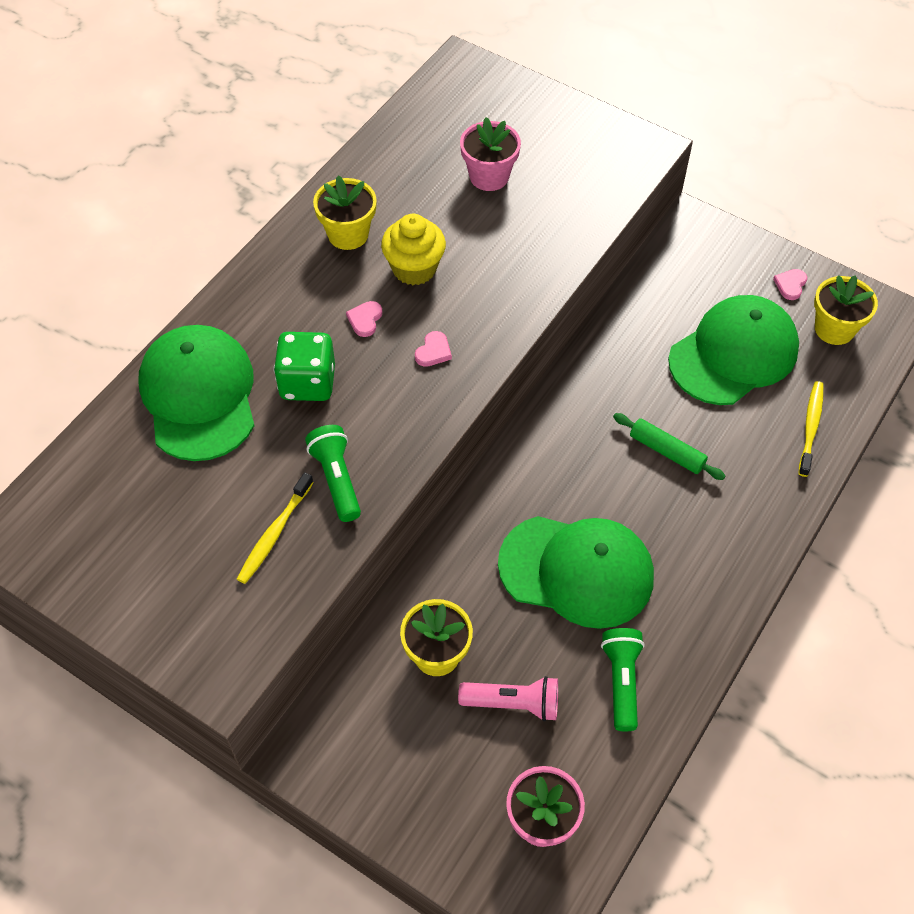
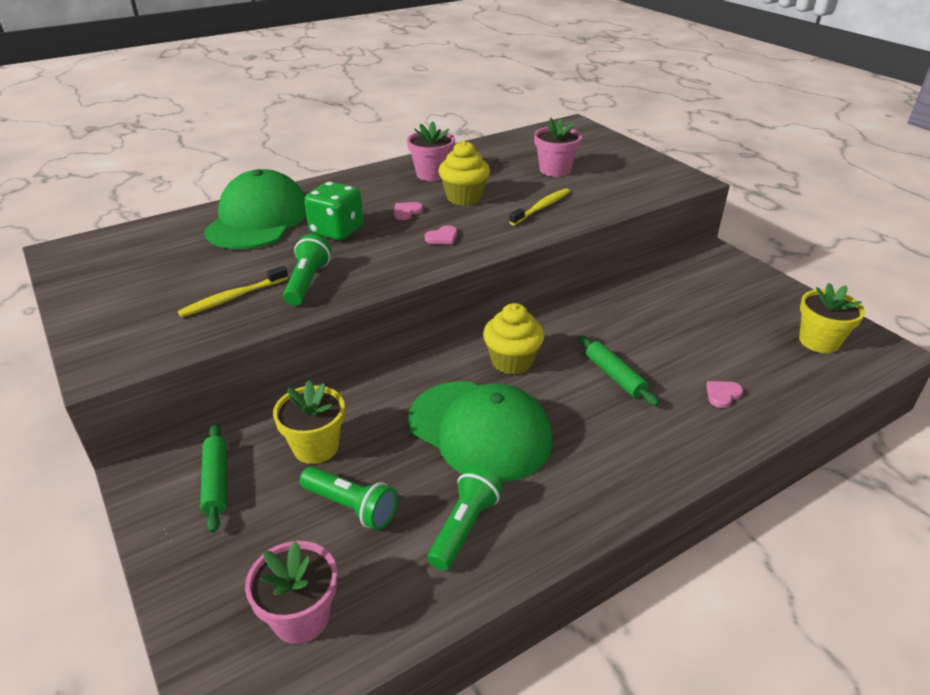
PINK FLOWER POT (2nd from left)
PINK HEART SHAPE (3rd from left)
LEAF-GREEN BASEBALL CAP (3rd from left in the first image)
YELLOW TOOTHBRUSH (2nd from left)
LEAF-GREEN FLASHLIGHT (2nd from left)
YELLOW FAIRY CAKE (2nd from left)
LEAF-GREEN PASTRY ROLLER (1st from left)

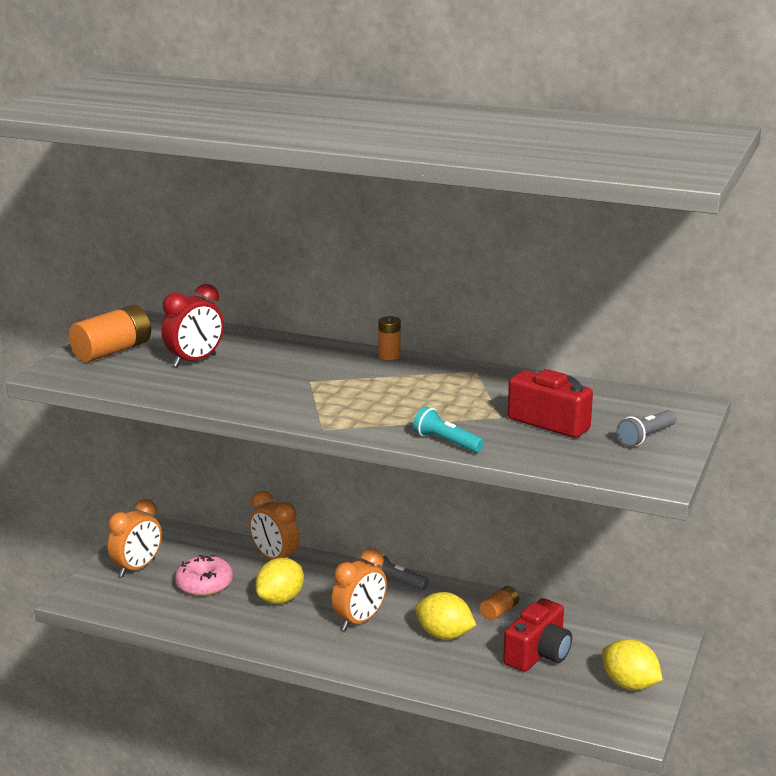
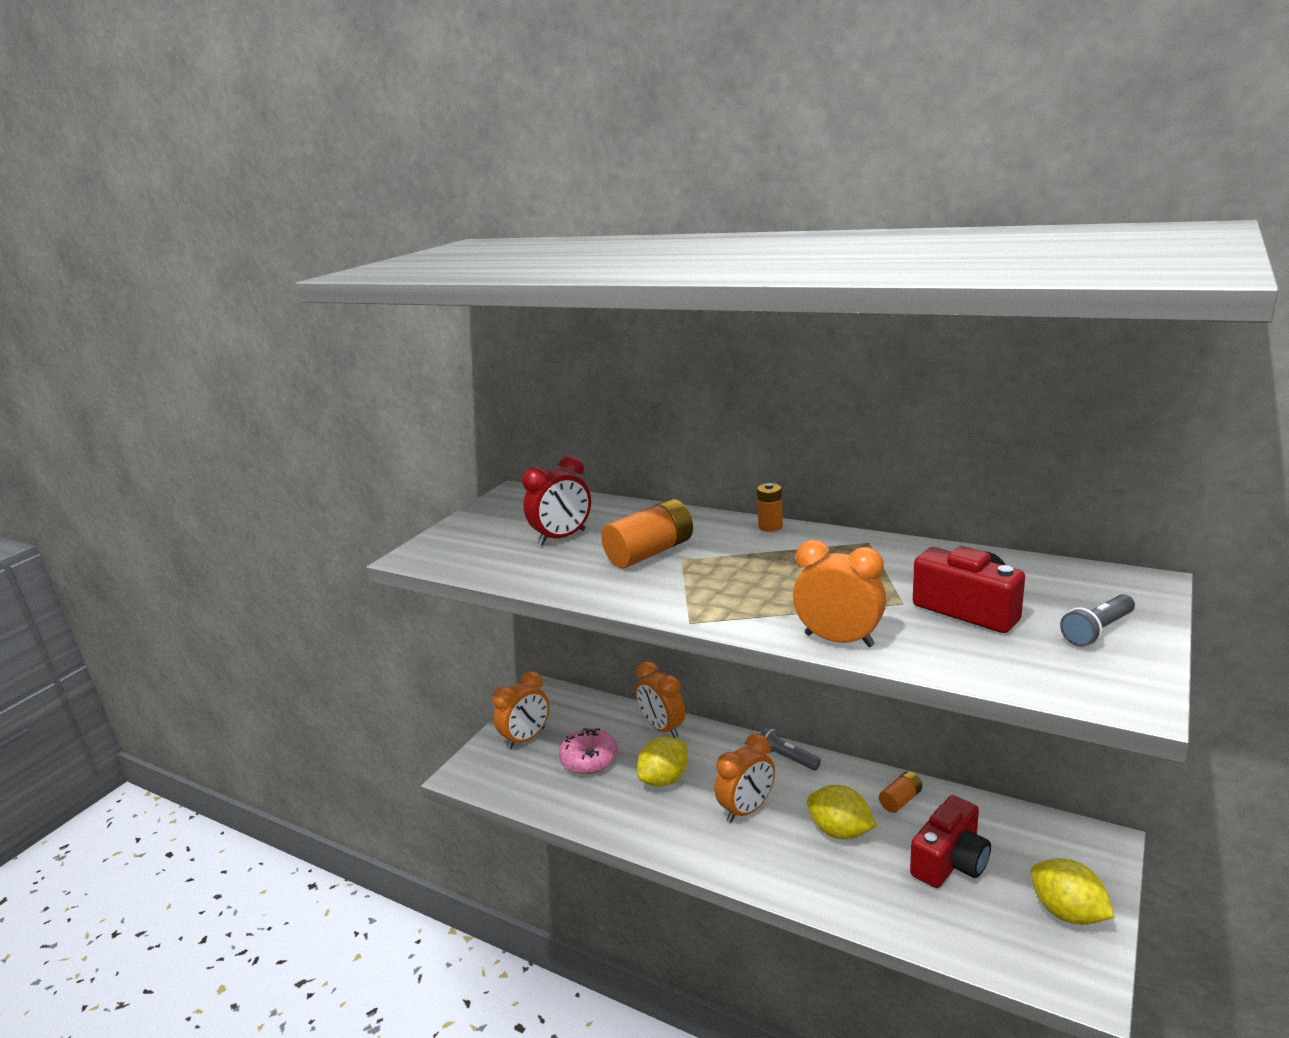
ORANGE AA BATTERY (1st from left)
ORANGE ALARM CLOCK (4th from left)

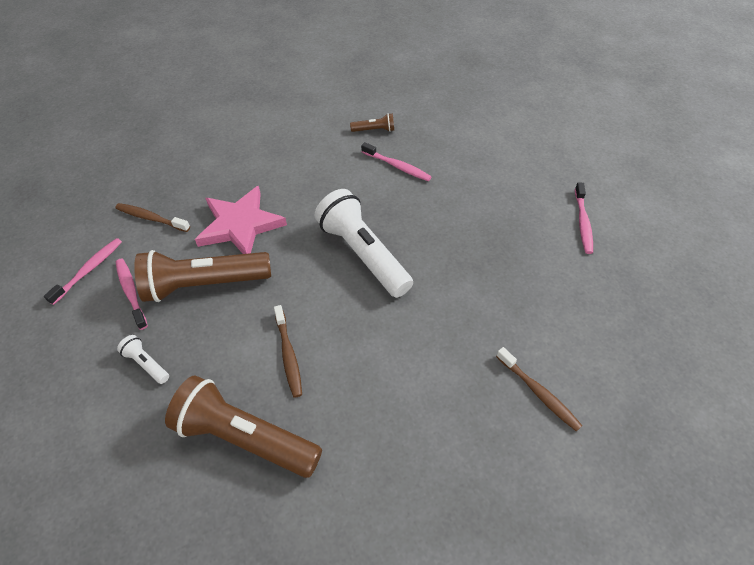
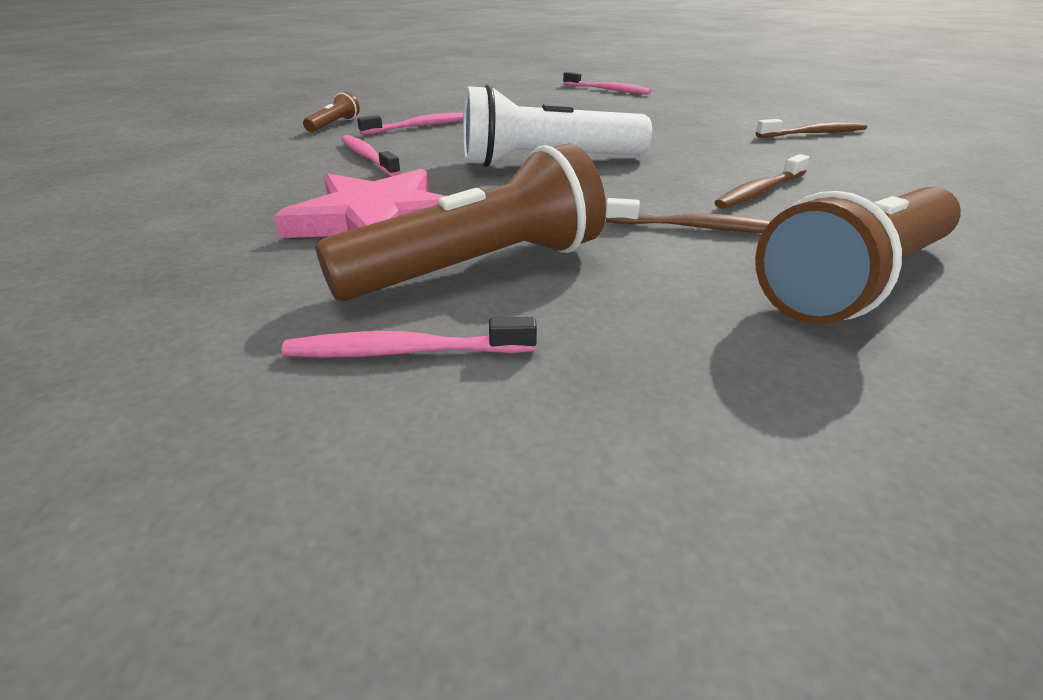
DARK BROWN TOOTHBRUSH (2nd from left)
PINK TOOTHBRUSH (1st from left)
DARK BROWN FLASHLIGHT (2nd from left)
SNOW-WHITE FLASHLIGHT (1st from left in the first image)

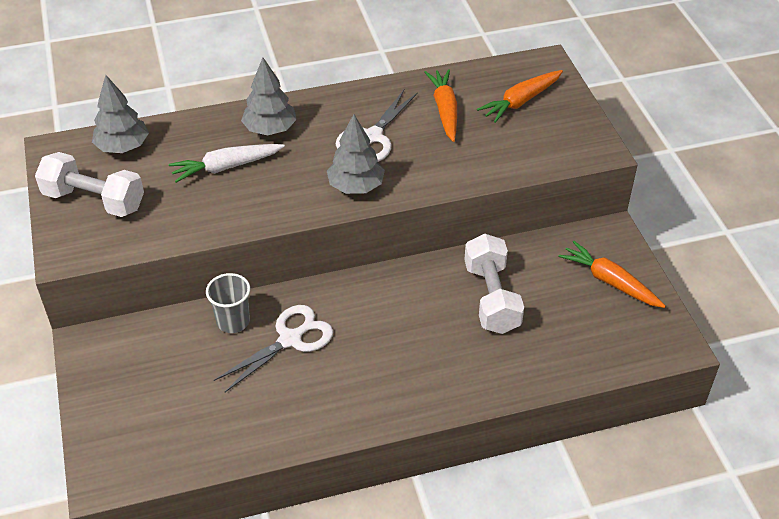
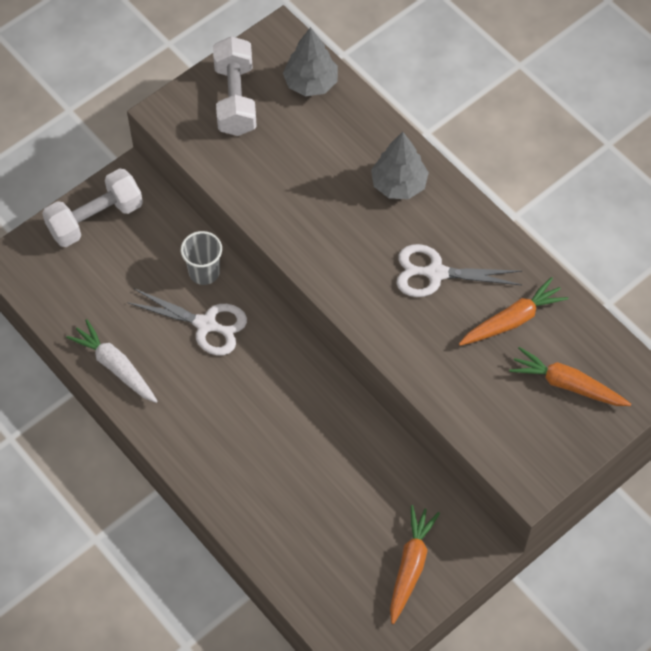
GRAY FIR TREE (3rd from left in the first image)
SNOW-WHITE TOY CARROT
SNOW-WHITE HAND WEIGHT (1st from left)

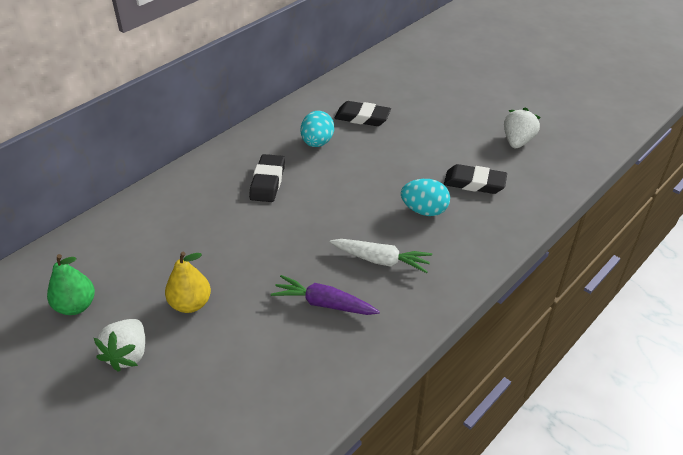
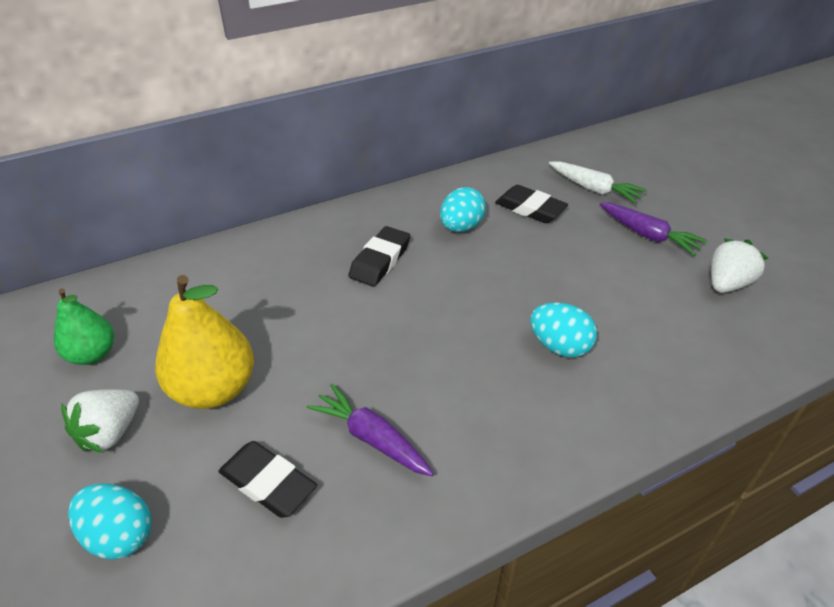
JET-BLACK ERASER (1st from left)
SNOW-WHITE TOY CARROT
YELLOW PEAR
ROYAL PURPLE TOY CARROT (2nd from left)
AQUA EGG SHAPE (1st from left)

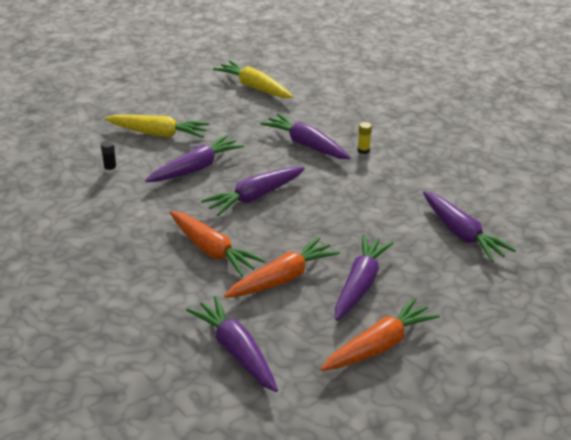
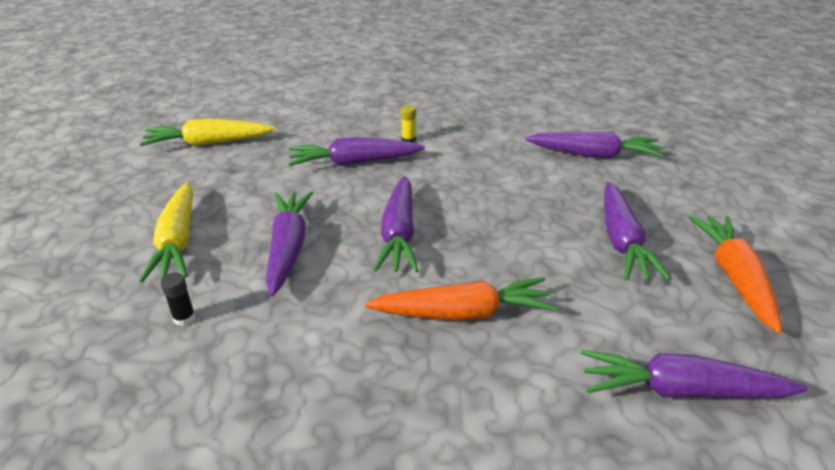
YELLOW TOY CARROT (1st from left)
ROYAL PURPLE TOY CARROT (5th from left)
ORANGE TOY CARROT (2nd from left in the first image)

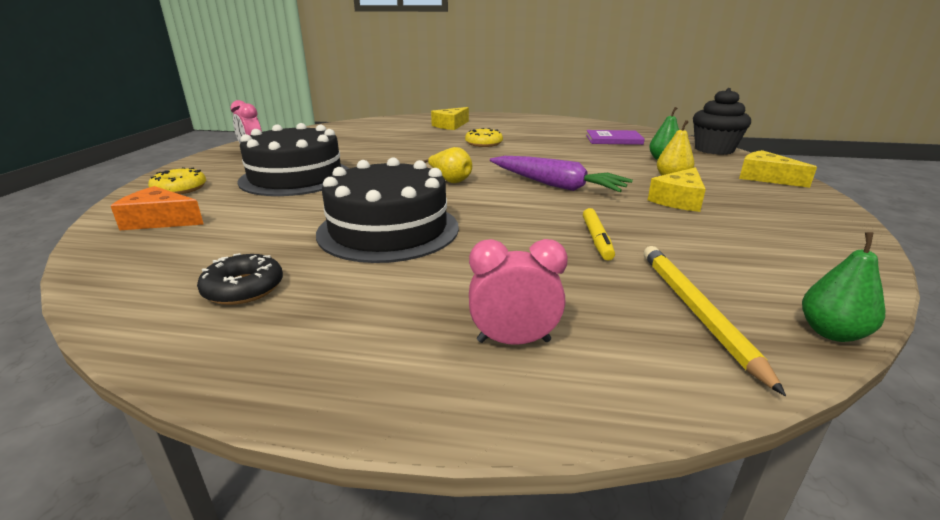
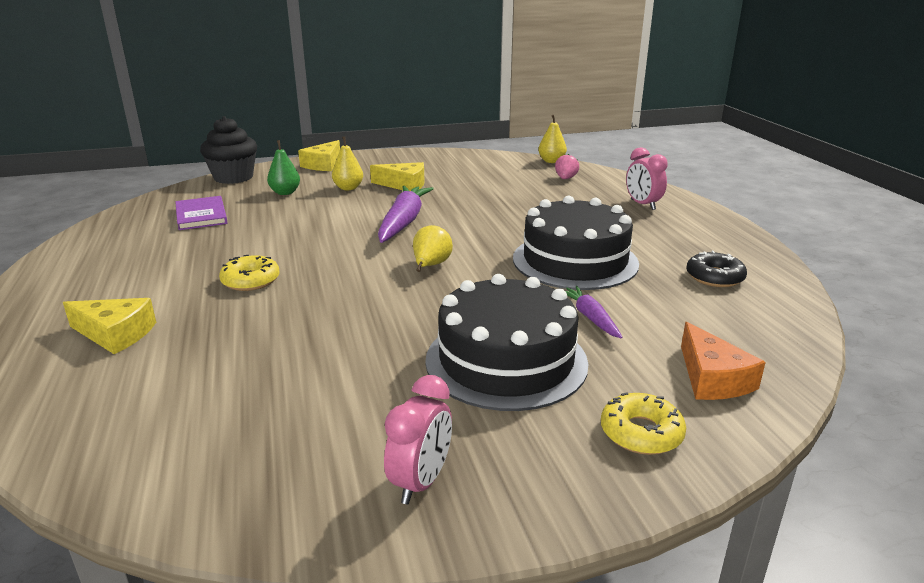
YELLOW FELT PEN
YELLOW PEAR (3rd from left)
PINK BERRY
ROYAL PURPLE TOY CARROT (2nd from left)

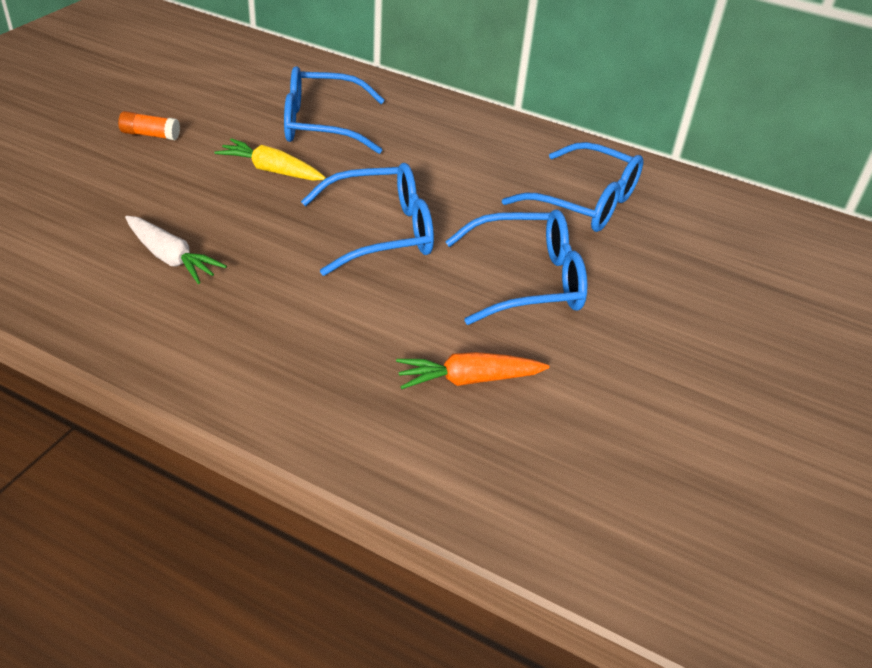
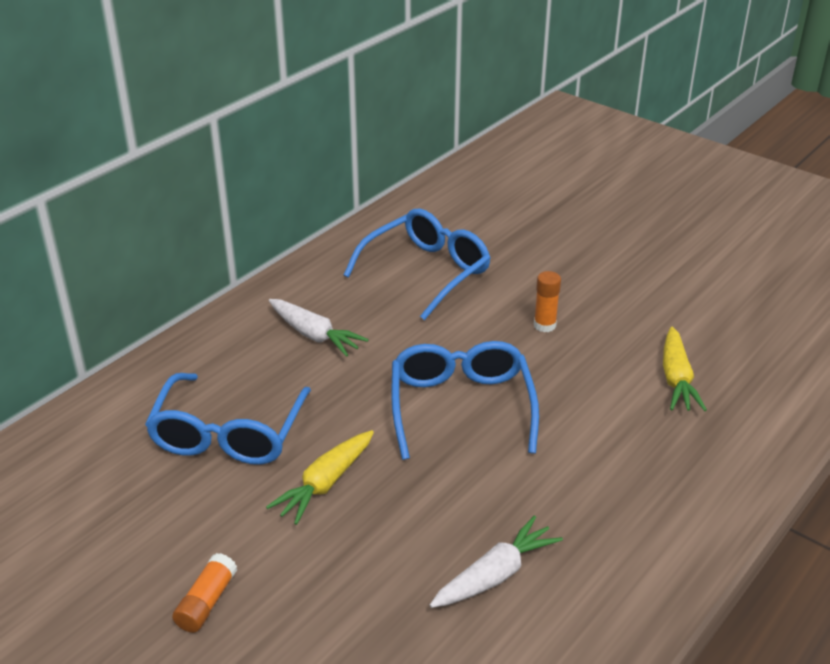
ORANGE GLUE (2nd from left)
YELLOW TOY CARROT (2nd from left)
SNOW-WHITE TOY CARROT (1st from left)

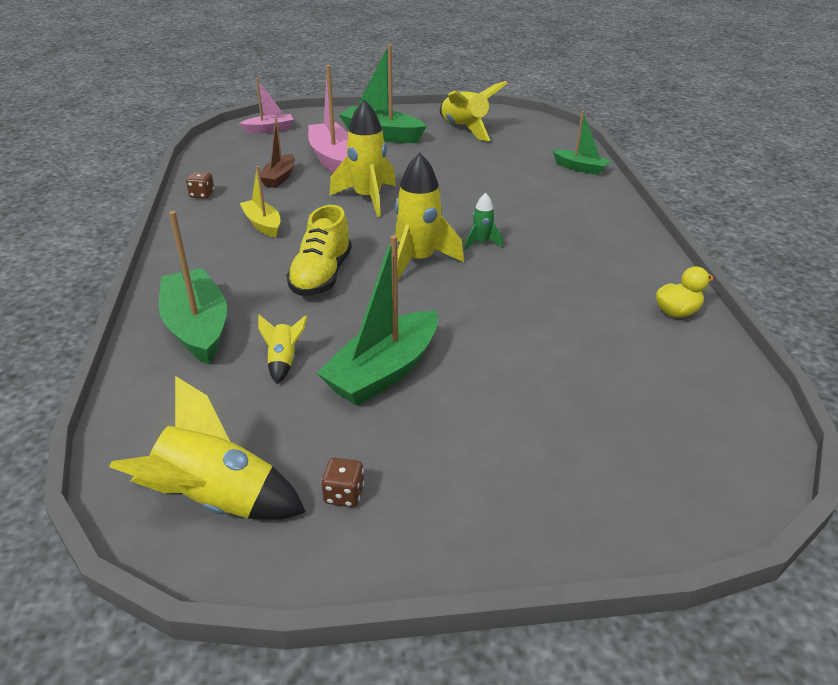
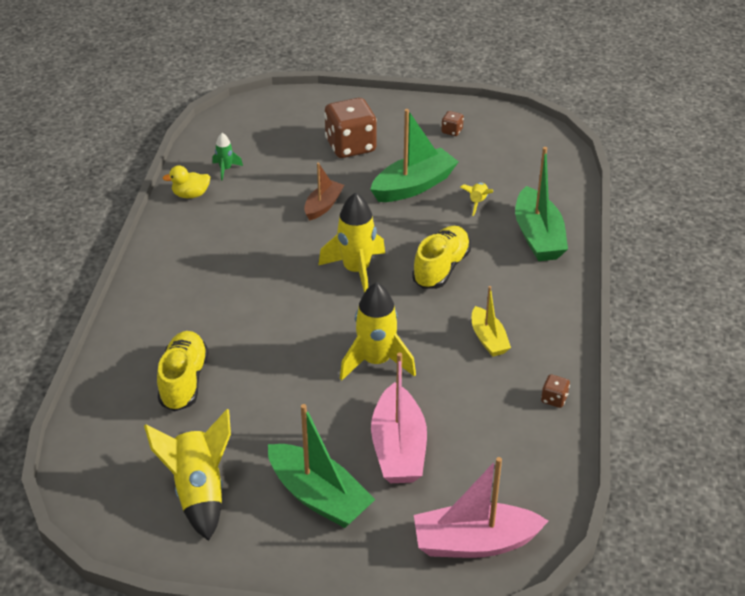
PINK TOY BOAT (2nd from left)
LEAF-GREEN TOY BOAT (4th from left in the first image)
DARK BROWN TOY BOAT
LEAF-GREEN ROCKET
YELLOW ROCKET (1st from left in the first image)
DARK BROWN DICE (1st from left)
YELLOW LACE-UP SHOE (1st from left)

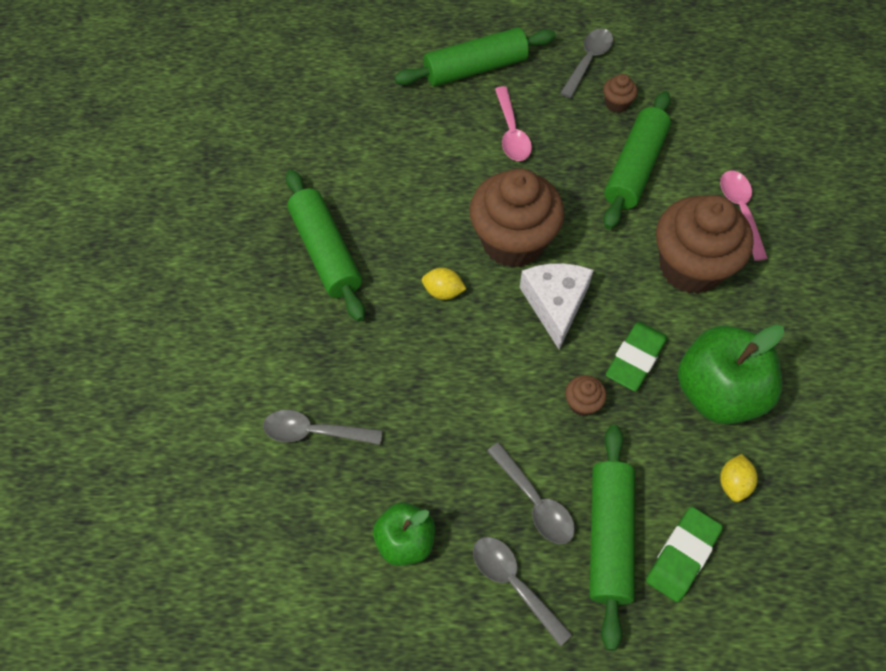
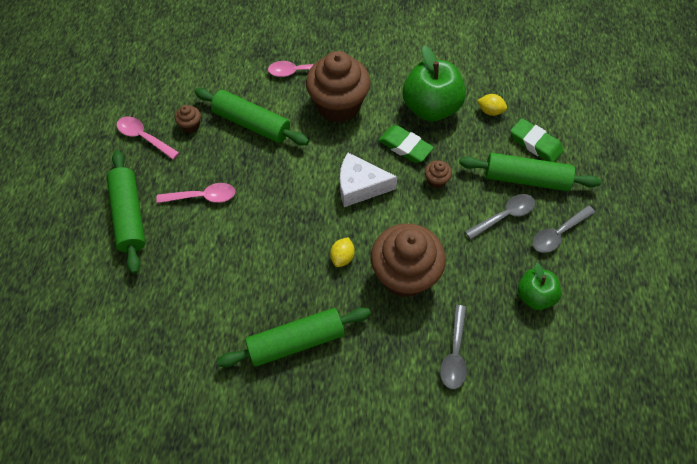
PINK TEASPOON (1st from left)
DARK BROWN FAIRY CAKE (3rd from left)

